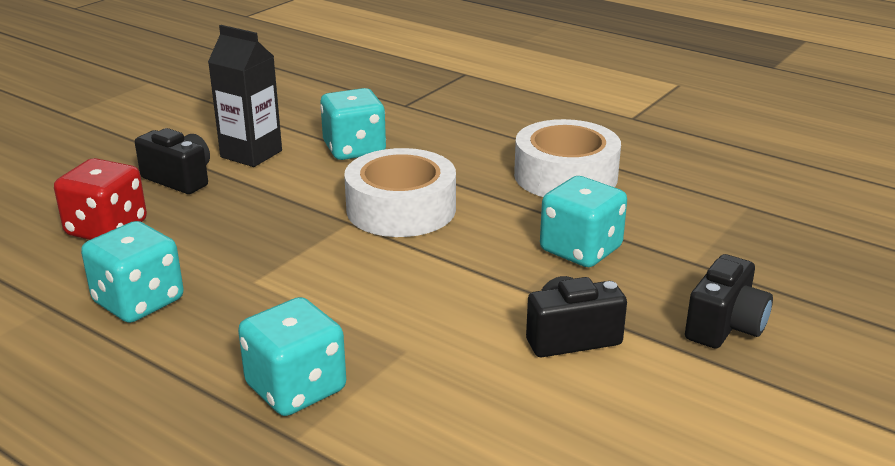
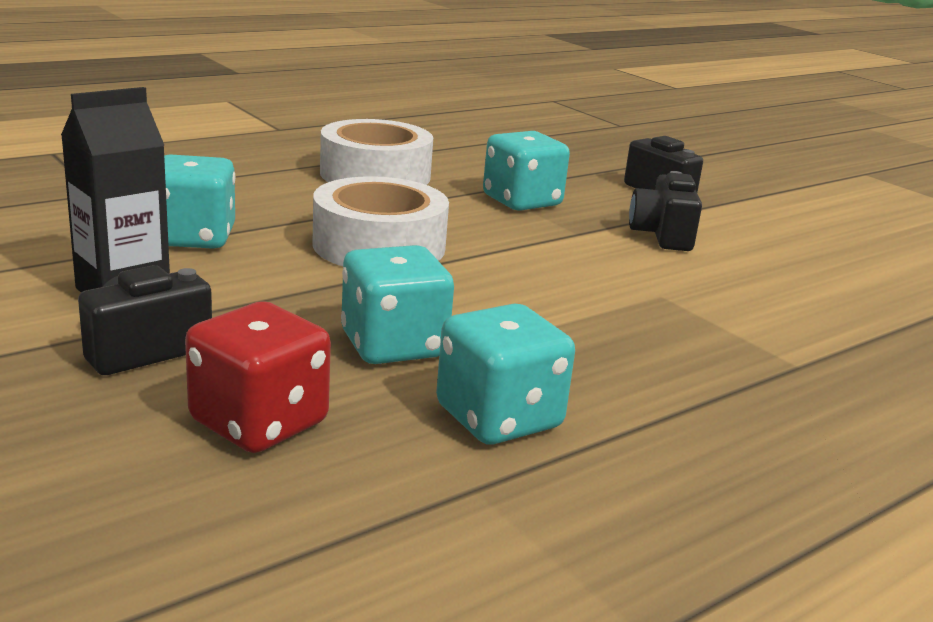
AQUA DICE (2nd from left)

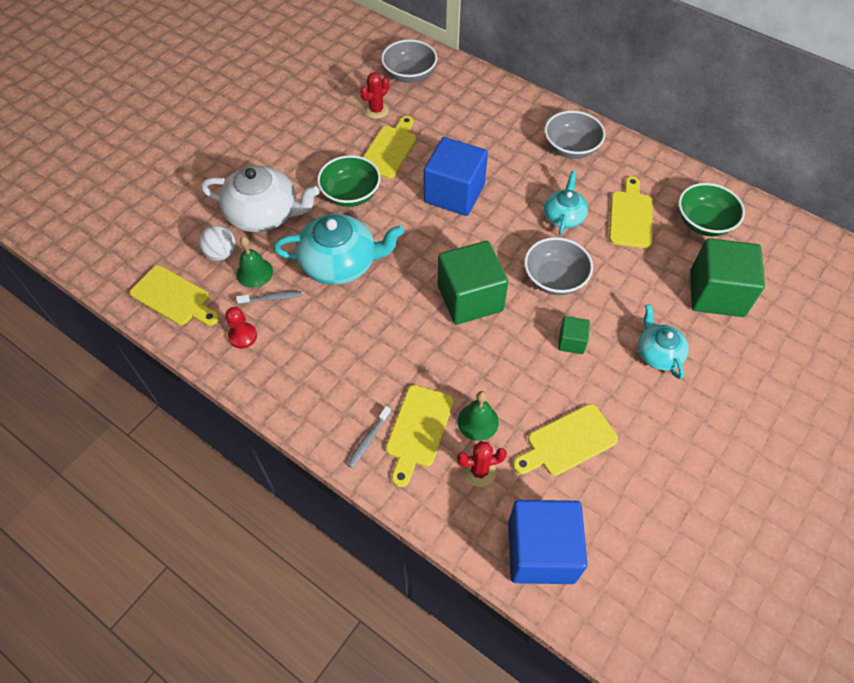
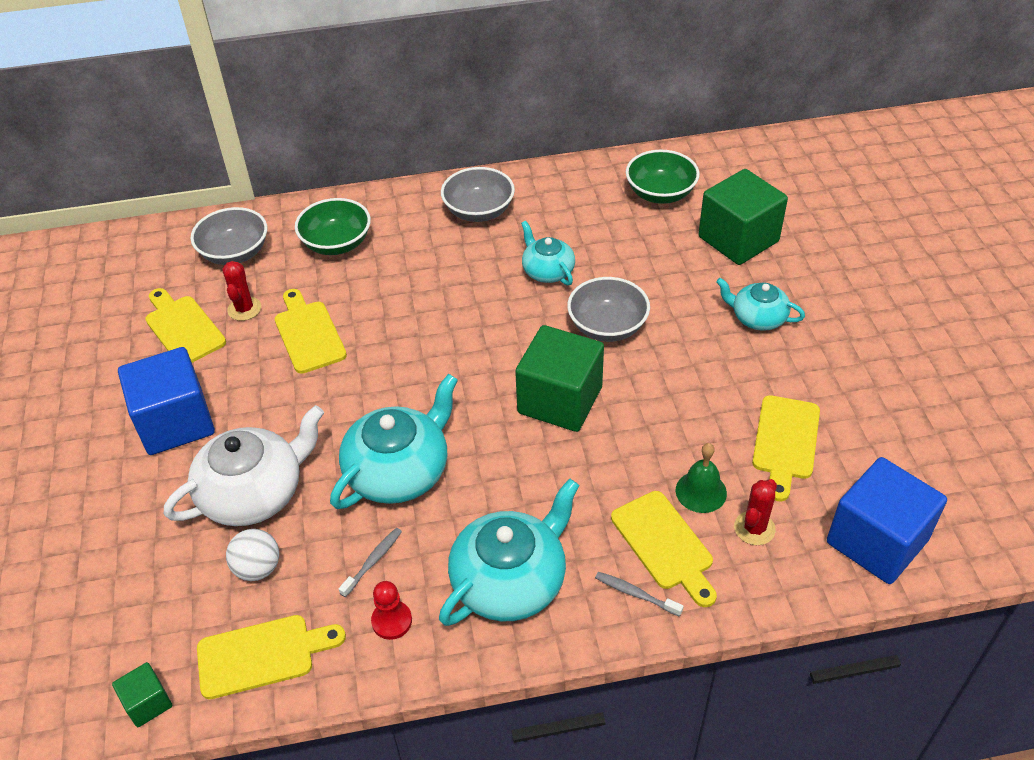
BLUE CUBE (1st from left)
LEAF-GREEN BOWL (1st from left)
YELLOW BREAD BOARD (1st from left)
LEAF-GREEN BELL (1st from left in the first image)
LEAF-GREEN CUBE (1st from left)
GRAY TOOTHBRUSH (2nd from left)
AQUA CHINA TEAPOT (2nd from left)

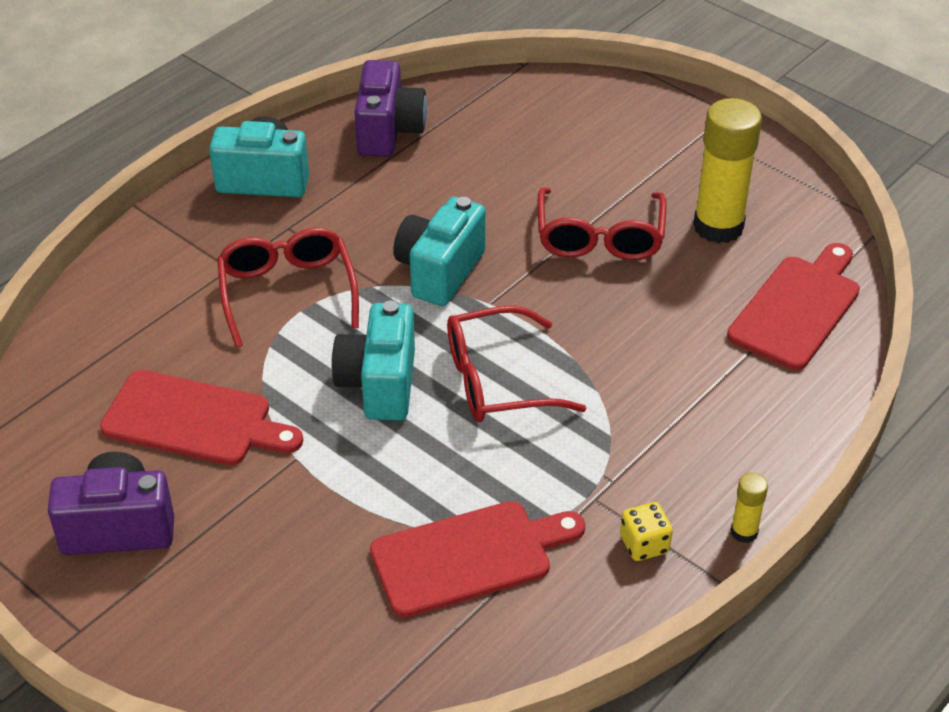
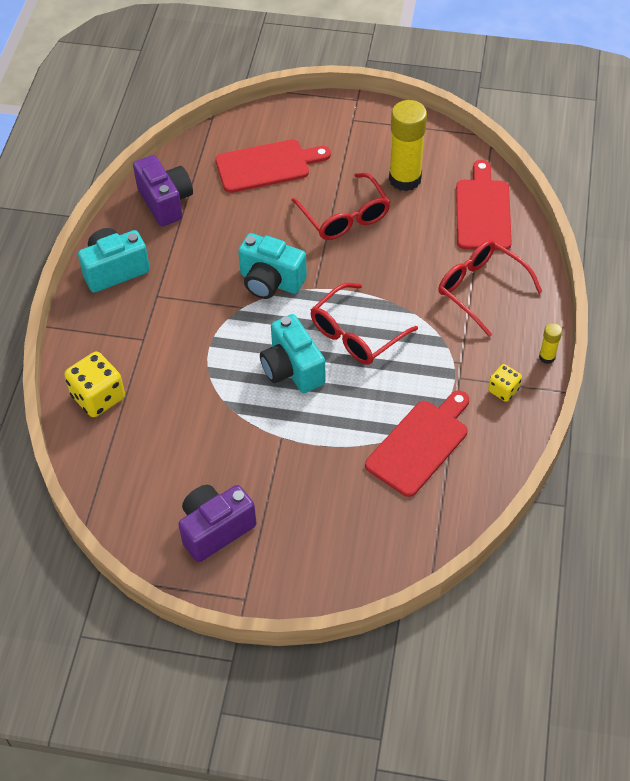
AQUA CAMERA (2nd from left)
RED EYEGLASSES (3rd from left)
RED BREAD BOARD (1st from left)
YELLOW DICE (1st from left)

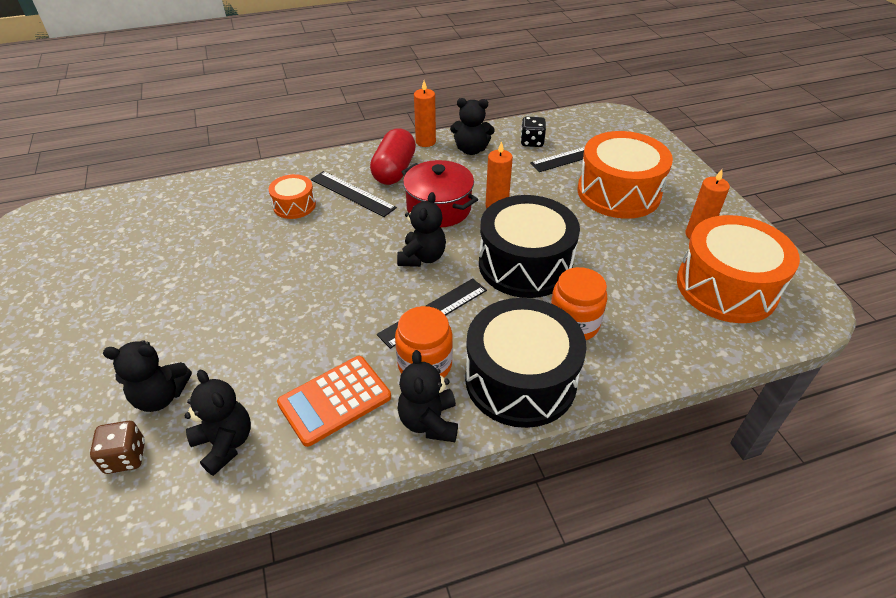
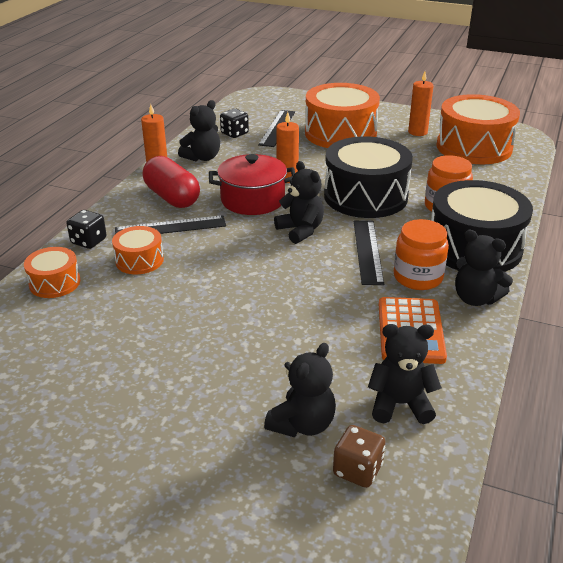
JET-BLACK DICE (1st from left)
ORANGE TOY DRUM (1st from left)

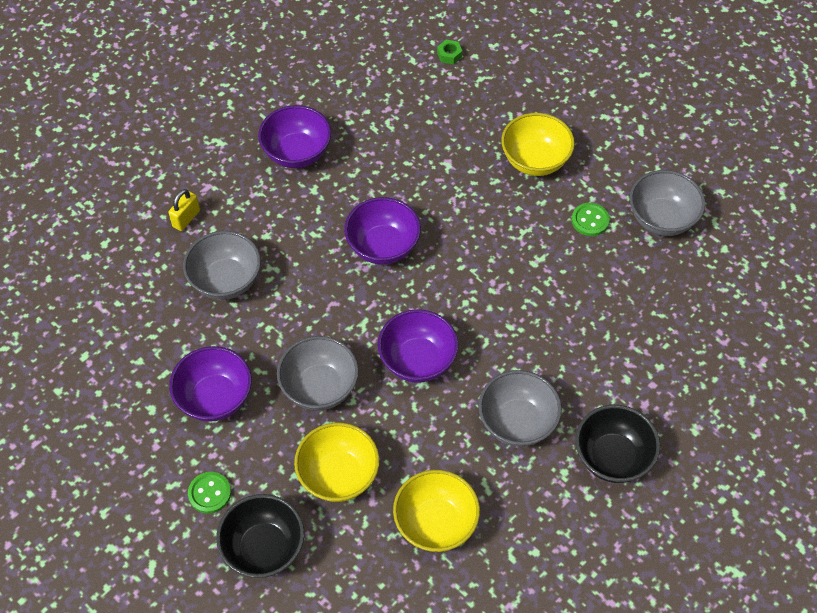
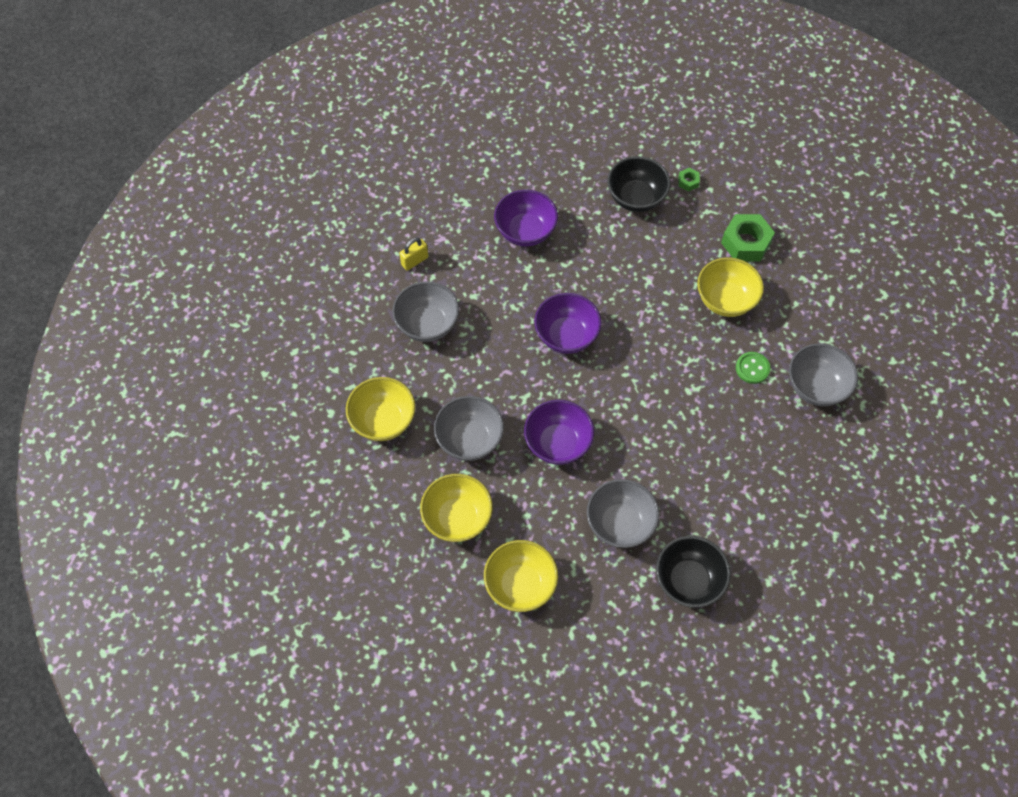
YELLOW BOWL (1st from left)
LEAF-GREEN SEWING BUTTON (1st from left in the first image)
JET-BLACK BOWL (1st from left)
LEAF-GREEN NUT (2nd from left)

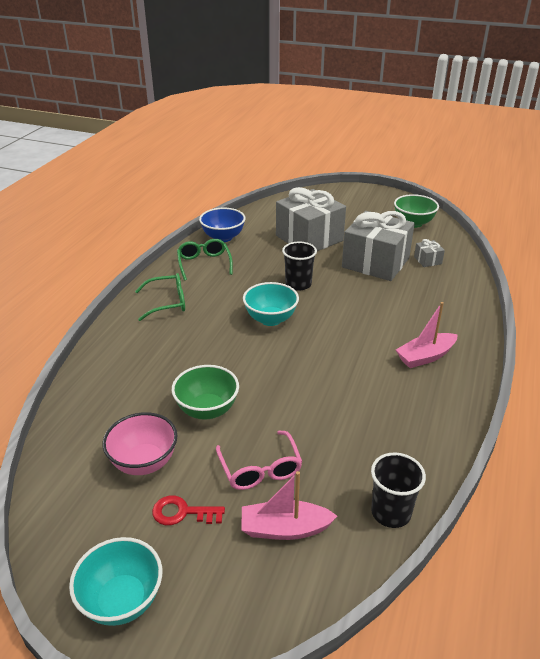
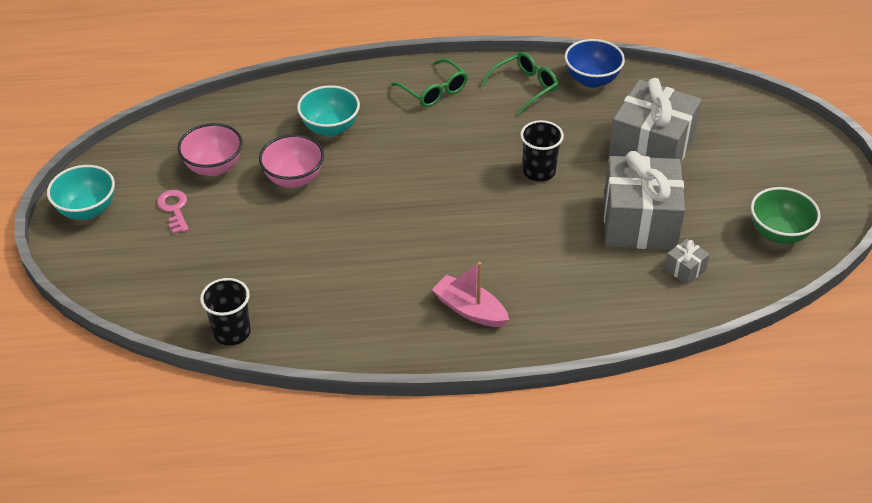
AQUA BOWL (2nd from left)
PINK BOWL (2nd from left)
PINK EYEGLASSES
PINK TOY BOAT (1st from left in the first image)
PINK DOOR KEY

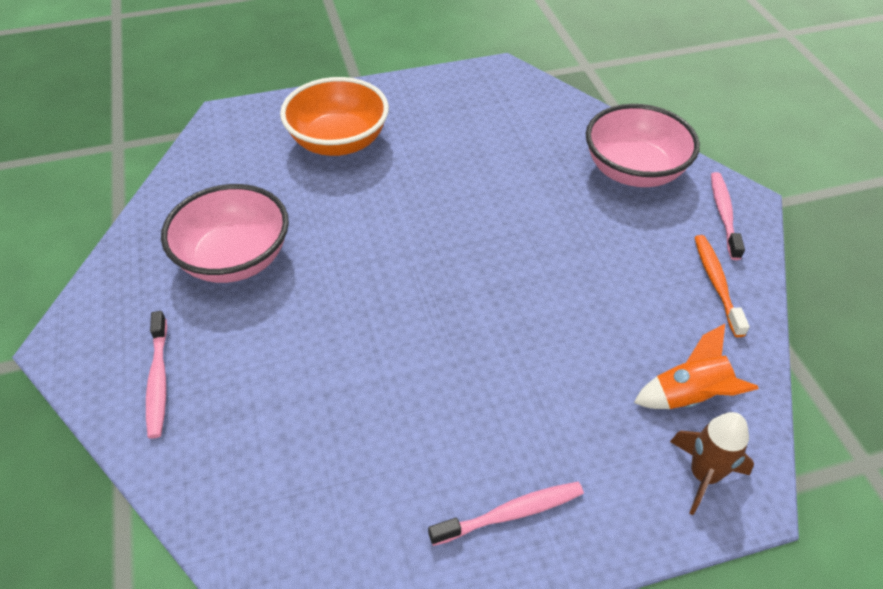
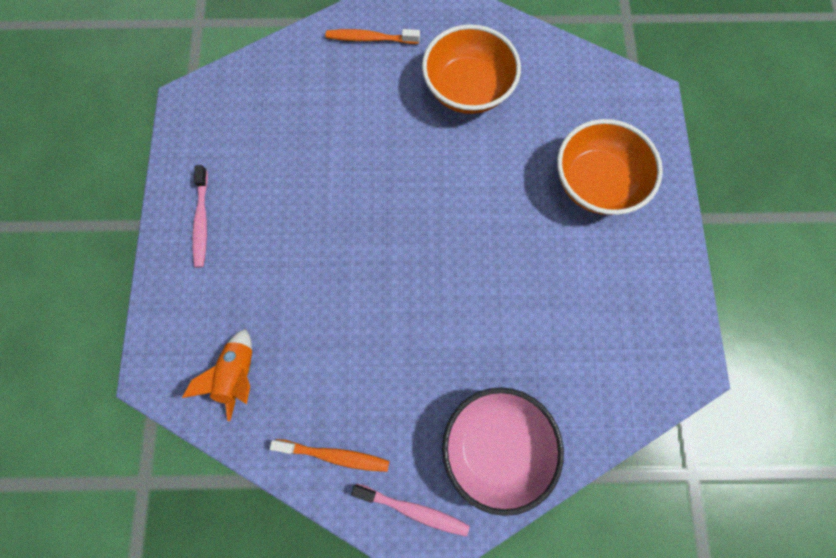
ORANGE BOWL (1st from left)
ORANGE TOOTHBRUSH (2nd from left)
DARK BROWN ROCKET

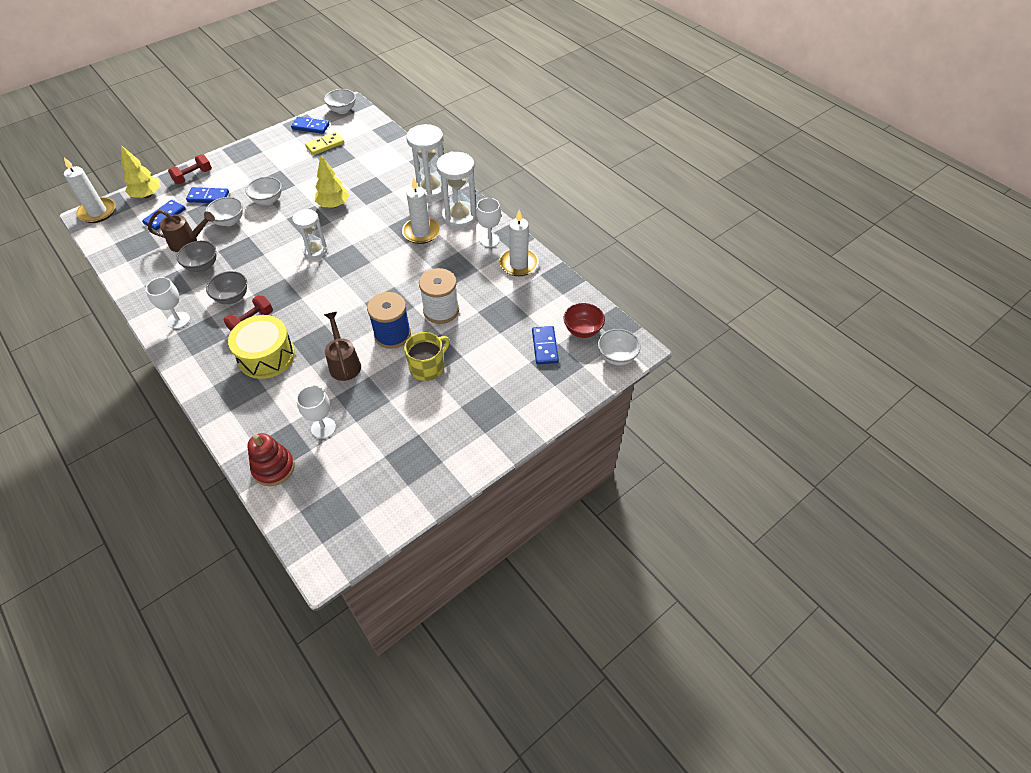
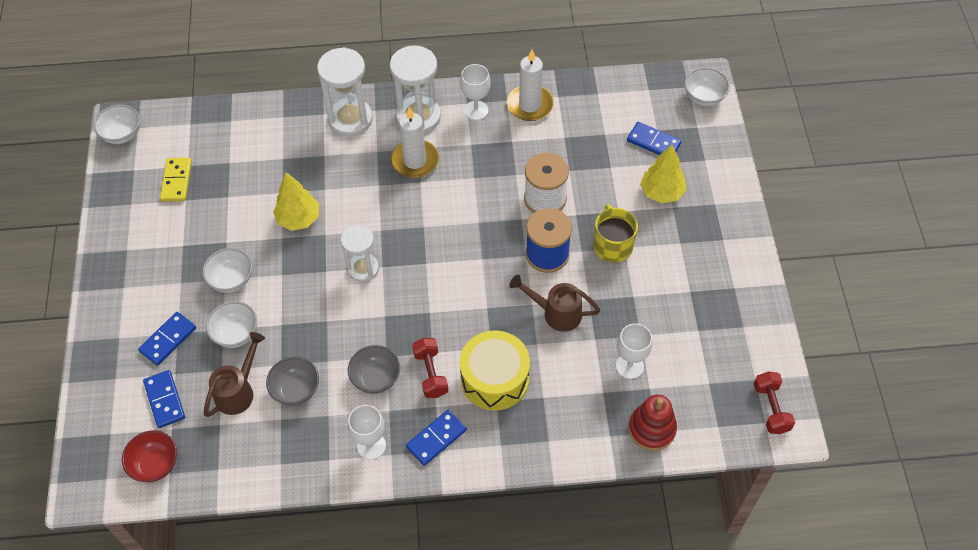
BLUE DOMINO PIECE (3rd from left)
YELLOW FIR TREE (2nd from left)
RED HAND WEIGHT (2nd from left)
SNOW-WHITE CANDLE (1st from left in the first image)
RED BOWL

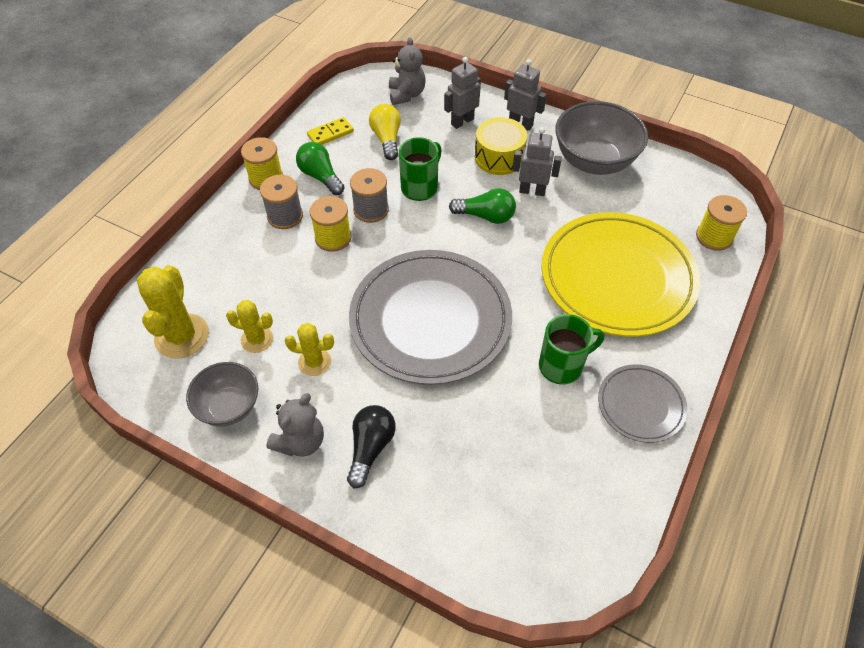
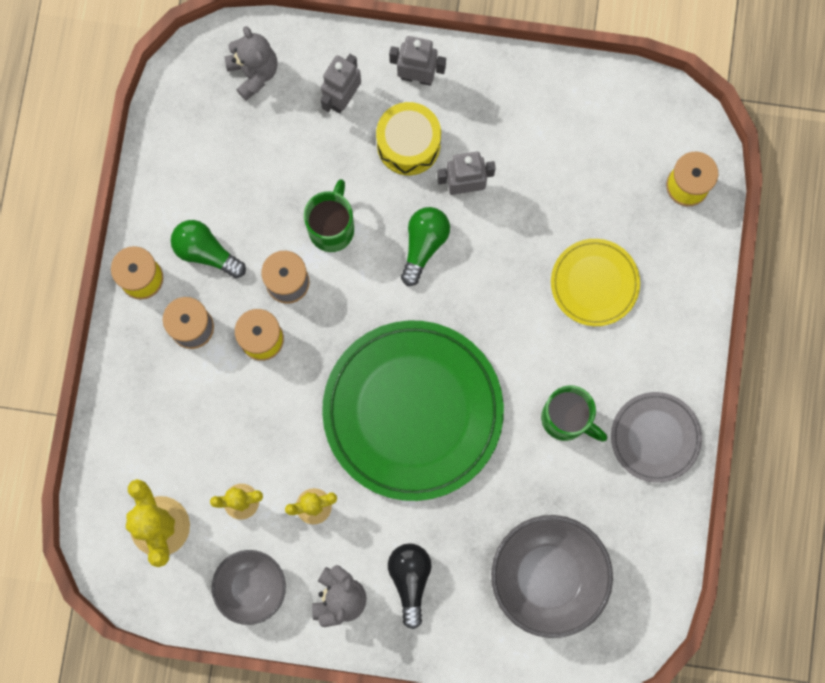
GRAY BOWL (2nd from left)
YELLOW BULB
YELLOW DOMINO PIECE
LEAF-GREEN BULB (2nd from left)
YELLOW PLATE
LEAF-GREEN PLATE
LEAF-GREEN TEA MUG (2nd from left)

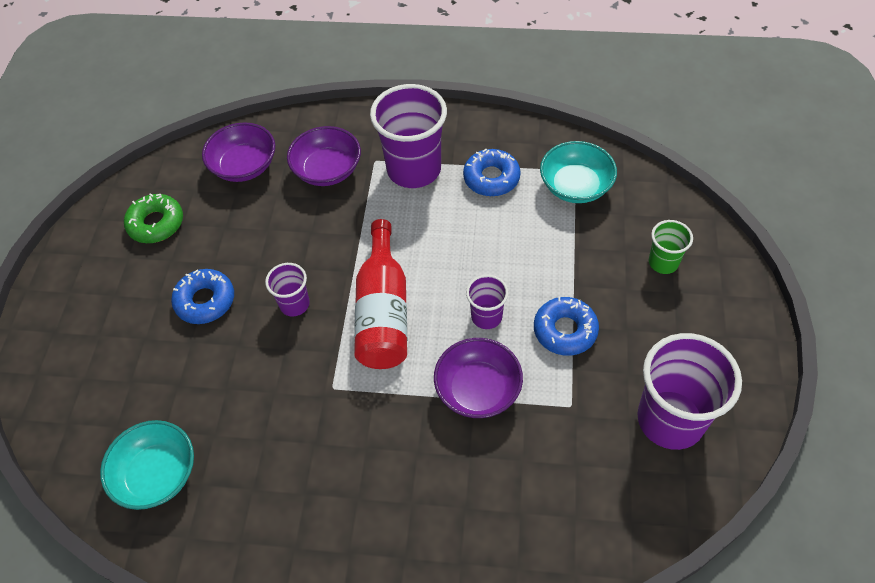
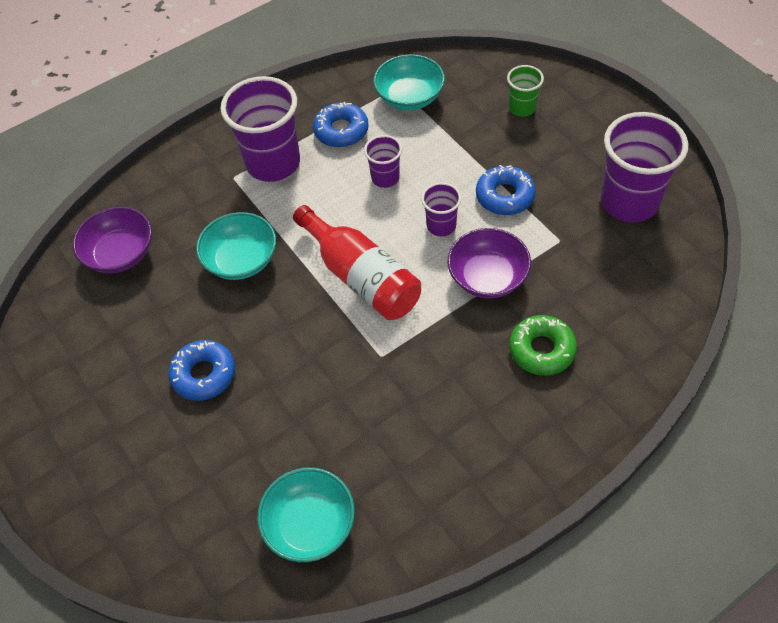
ROYAL PURPLE BOWL (2nd from left in the first image)
LEAF-GREEN GLAZED DONUT
ROYAL PURPLE TUMBLER (2nd from left)
AQUA BOWL (1st from left)

